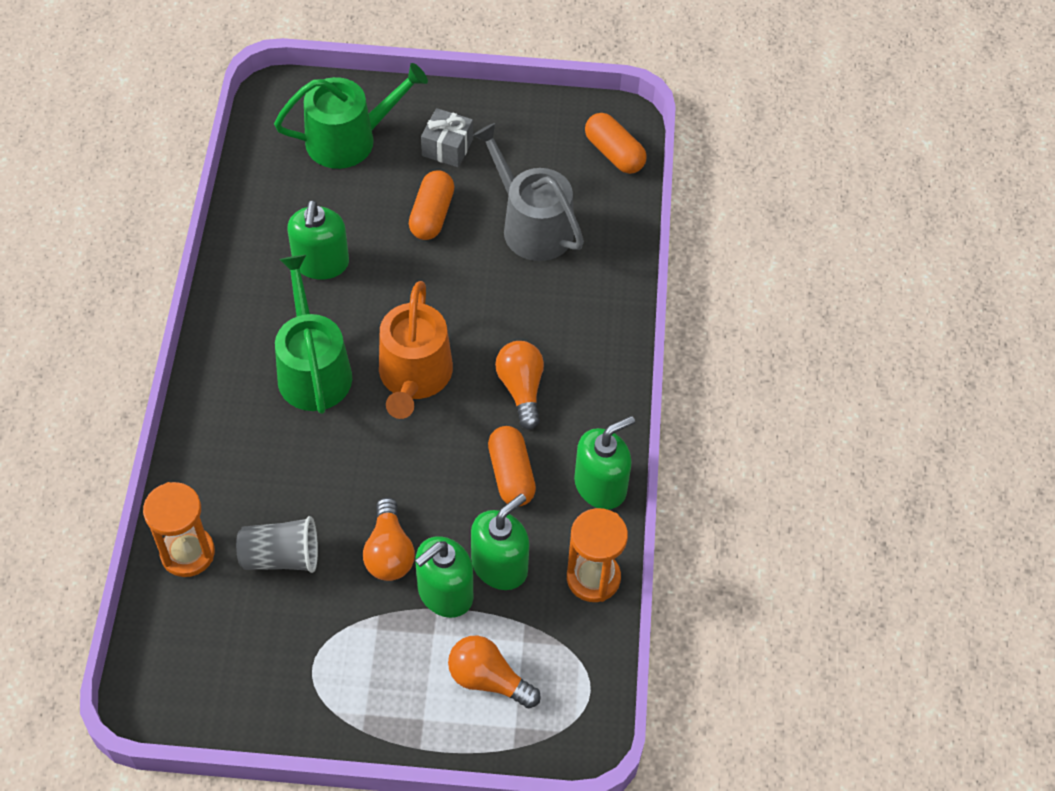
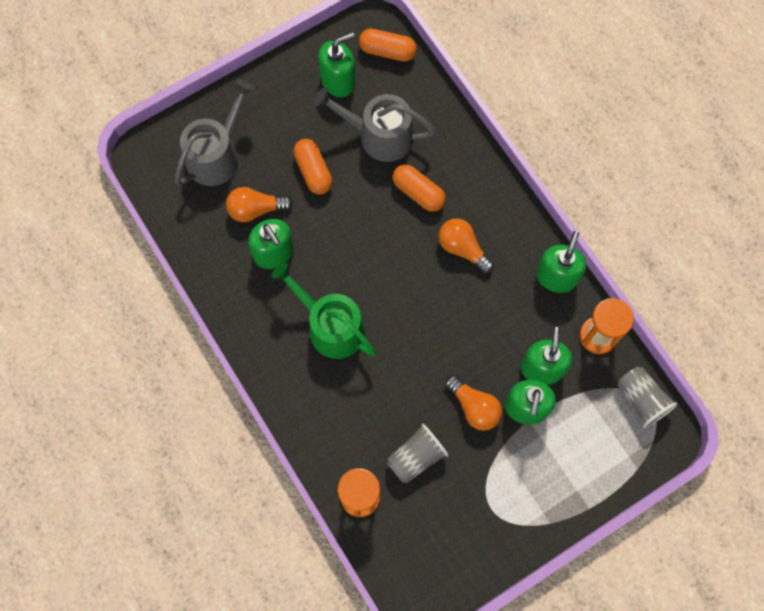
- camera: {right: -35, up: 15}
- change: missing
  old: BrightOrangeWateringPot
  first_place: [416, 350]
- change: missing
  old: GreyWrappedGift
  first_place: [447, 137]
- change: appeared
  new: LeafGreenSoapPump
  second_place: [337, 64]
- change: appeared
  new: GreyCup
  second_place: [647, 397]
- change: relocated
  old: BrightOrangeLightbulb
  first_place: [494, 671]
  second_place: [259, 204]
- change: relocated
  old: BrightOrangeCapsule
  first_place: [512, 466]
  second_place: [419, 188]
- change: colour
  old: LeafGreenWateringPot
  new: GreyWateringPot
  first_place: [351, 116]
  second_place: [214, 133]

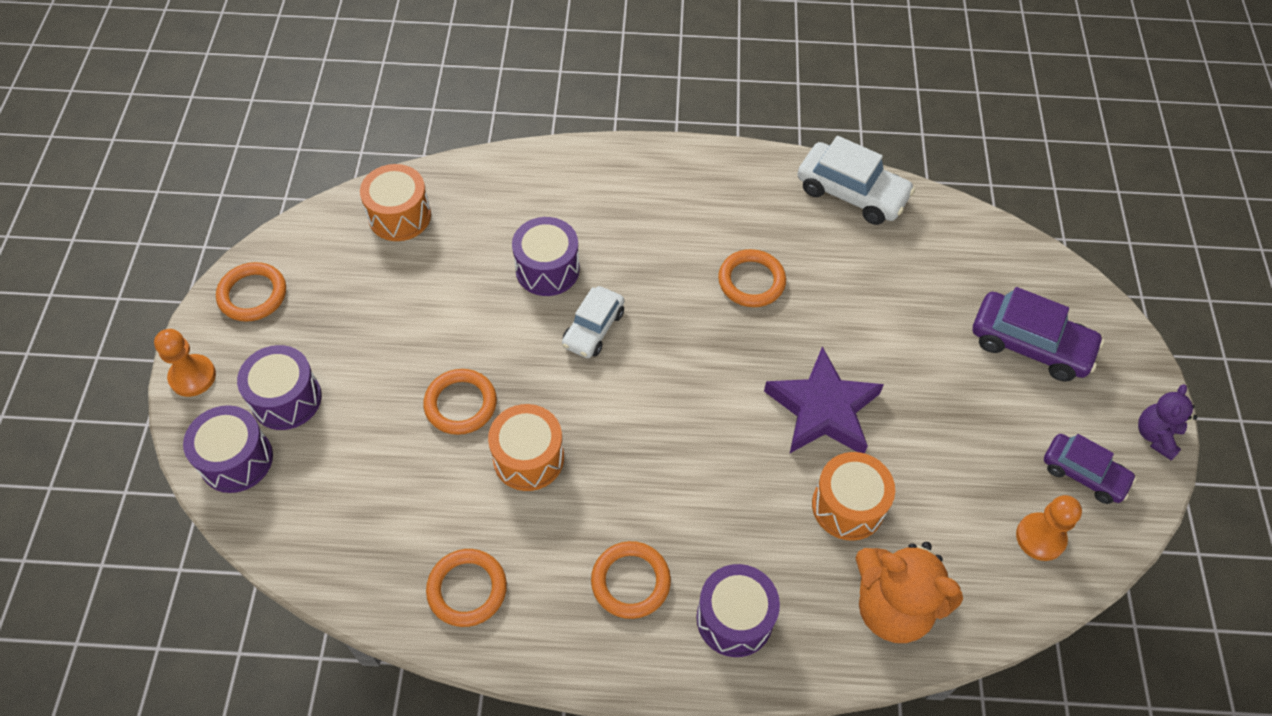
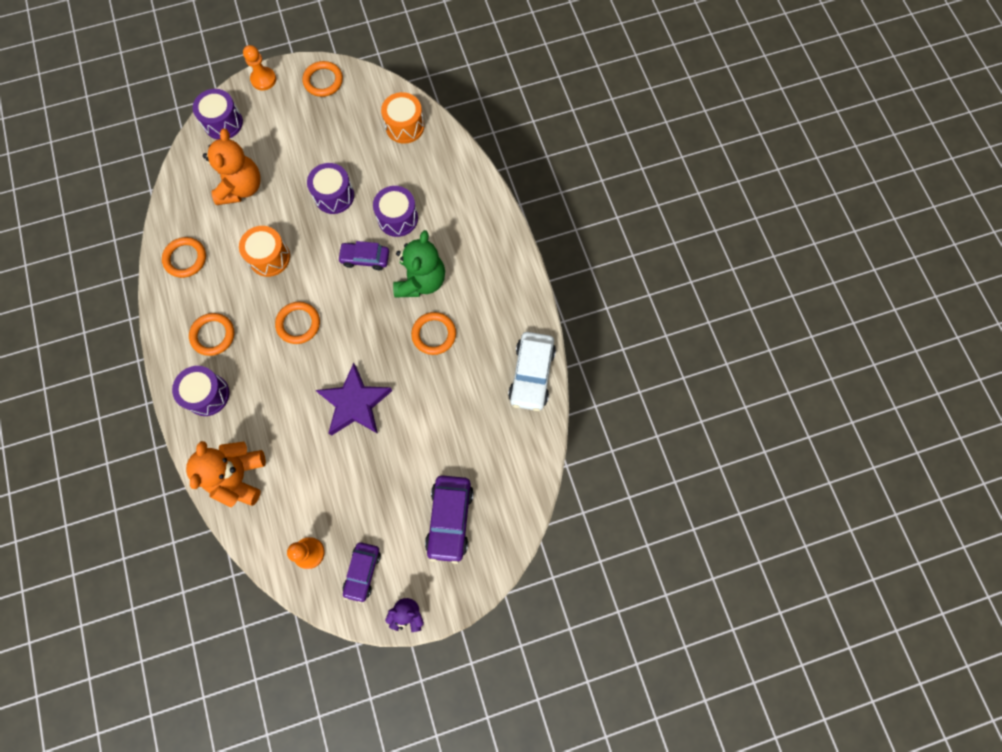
- camera: {right: 70, up: 15}
- change: missing
  old: BrightOrangeDrum
  first_place: [853, 496]
- change: appeared
  new: BrightOrangeTeddy
  second_place: [232, 167]
- change: appeared
  new: LeafGreenTeddy
  second_place: [419, 263]
- change: relocated
  old: RoyalPurpleDrum
  first_place: [279, 387]
  second_place: [330, 188]
- change: relocated
  old: BrightOrangeHoop
  first_place: [460, 402]
  second_place: [297, 323]
- change: colour
  old: SnowWhiteAutomobile
  new: RoyalPurpleAutomobile
  first_place: [593, 322]
  second_place: [363, 255]

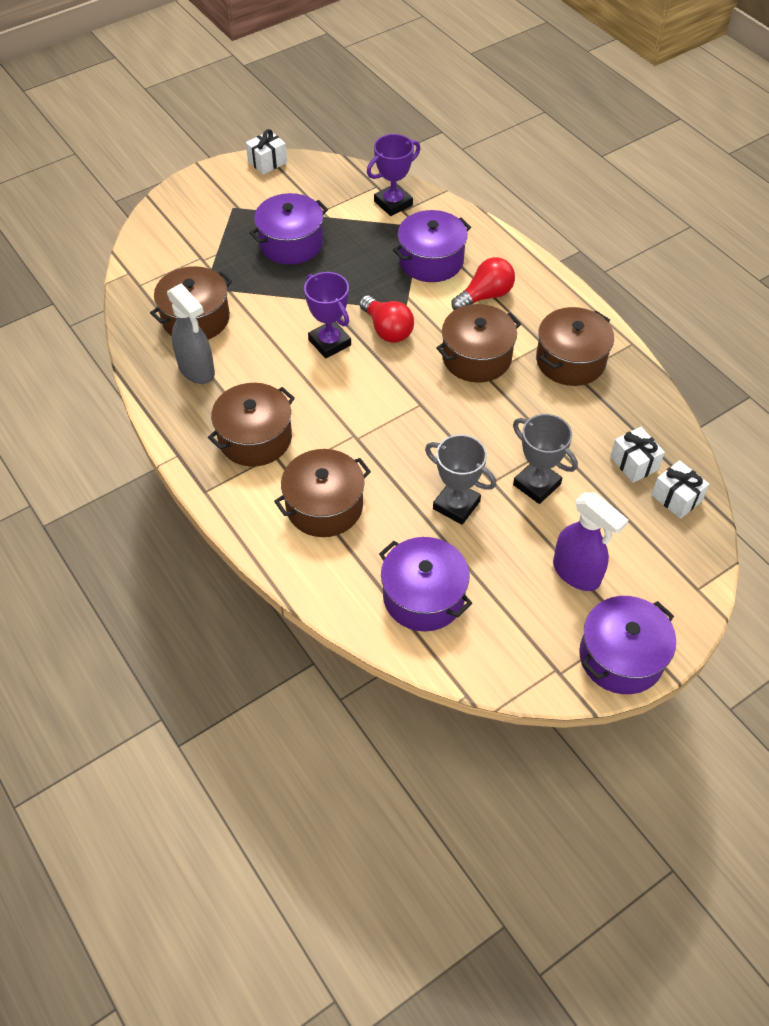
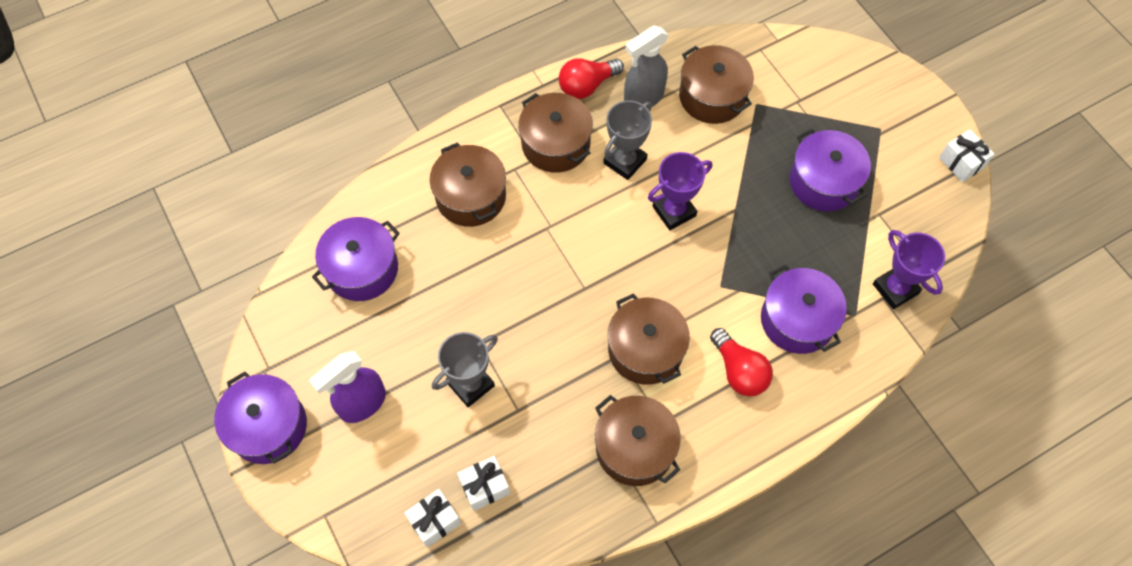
- camera: {right: 95, up: 10}
- change: relocated
  old: CrimsonLightbulb
  first_place: [386, 319]
  second_place: [591, 78]
- change: relocated
  old: GreyAwardCup
  first_place: [460, 479]
  second_place: [627, 140]

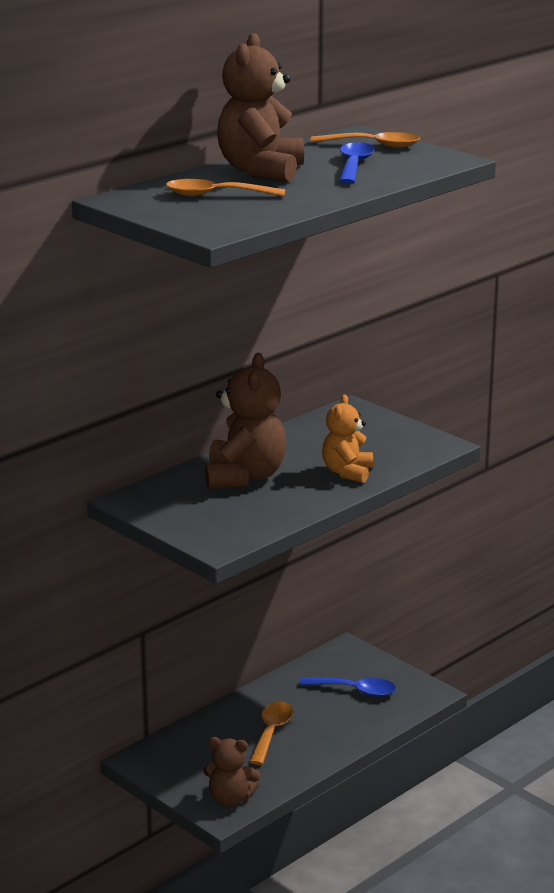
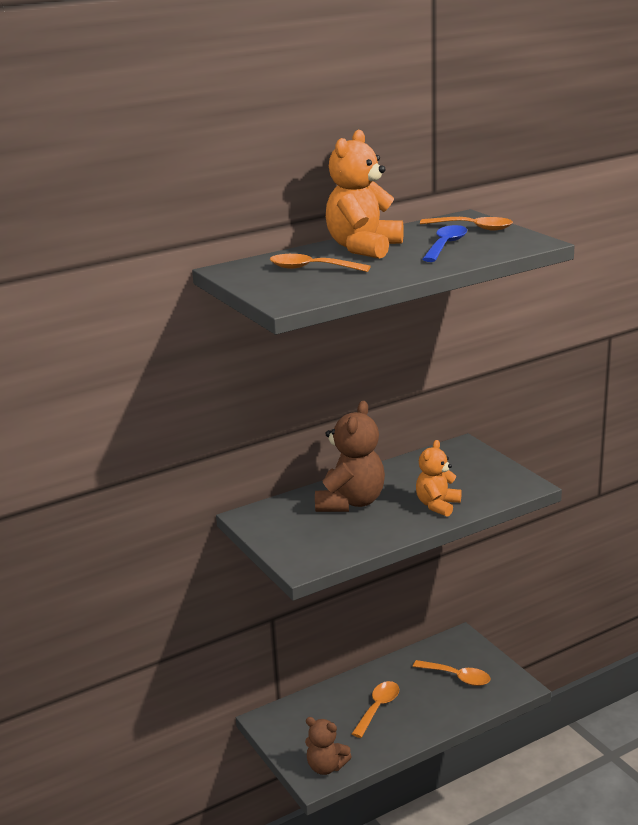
- camera: {right: 15, up: 0}
- change: colour
  old: BrownTeddy
  new: BrightOrangeTeddy
  first_place: [260, 107]
  second_place: [365, 194]
- change: colour
  old: RoyalBlueSpoon
  new: BrightOrangeSpoon
  first_place: [347, 687]
  second_place: [452, 673]

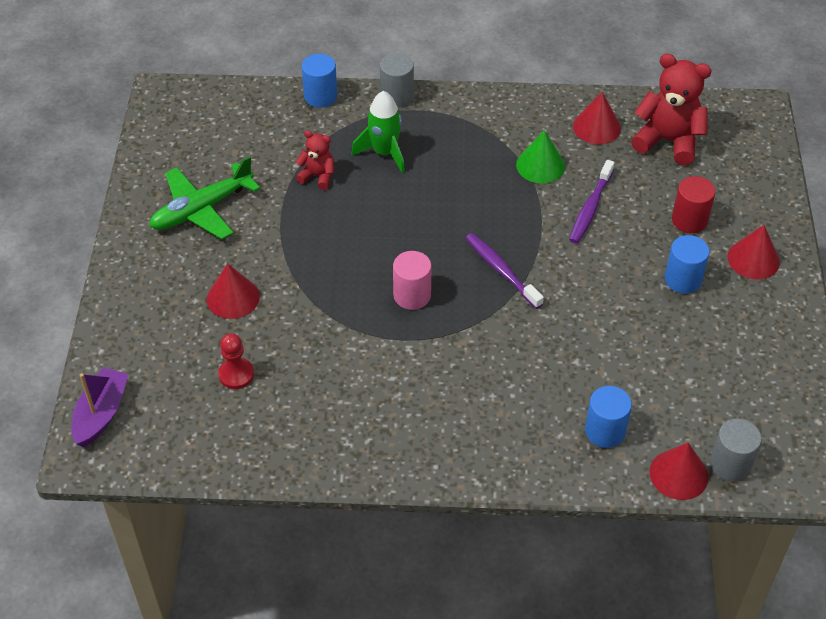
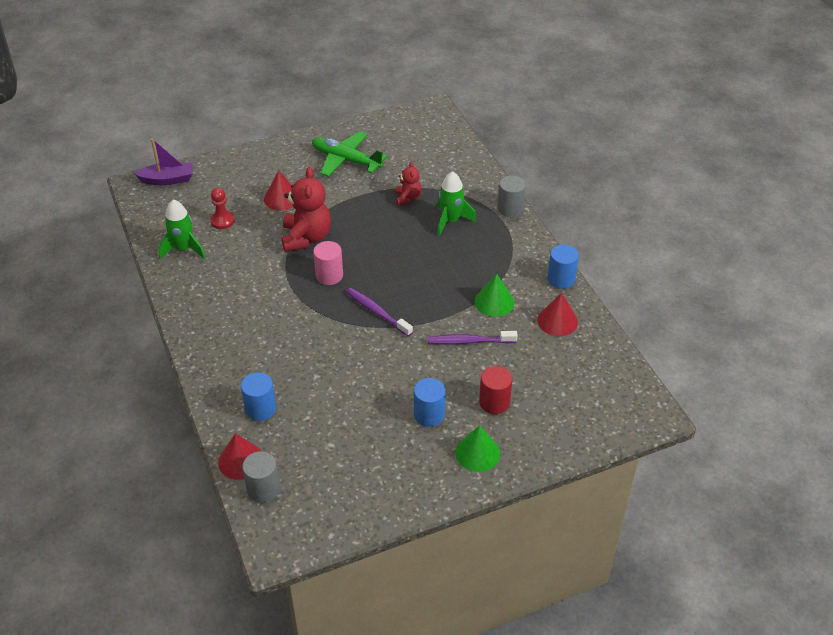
- camera: {right: 65, up: -5}
- change: appeared
  new: LeafGreenToyRocket
  second_place: [182, 229]
- change: relocated
  old: RoyalBlueCylinder
  first_place: [319, 81]
  second_place: [563, 267]
- change: relocated
  old: CrimsonTeddy
  first_place: [671, 110]
  second_place: [306, 209]
- change: colour
  old: CrimsonCone
  new: LeafGreenCone
  first_place: [753, 252]
  second_place: [477, 448]
- change: spun
  old: RoyalPurpleToothbrush
  first_place: [505, 271]
  second_place: [380, 312]
  degrees: -75

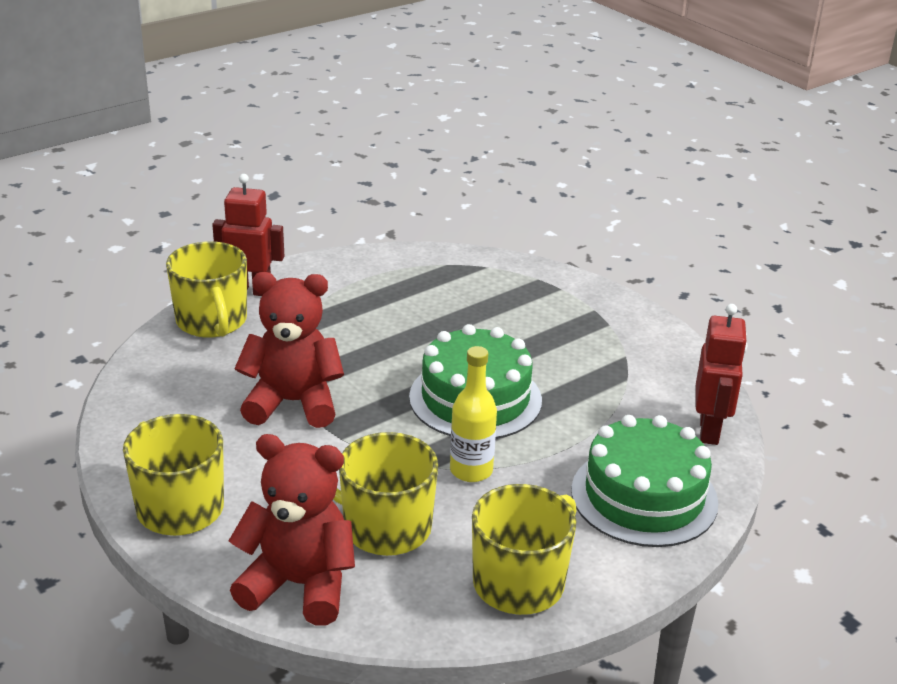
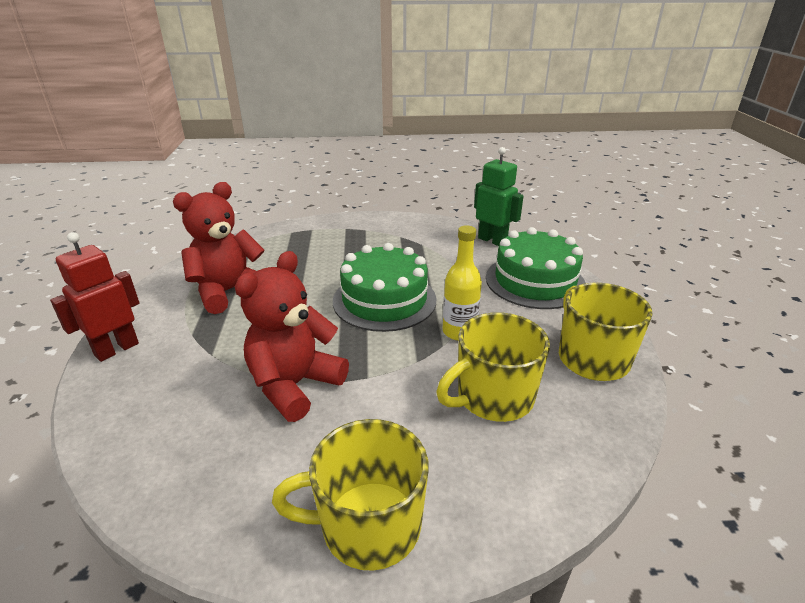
- camera: {right: -55, up: 0}
- change: missing
  old: BrightYellowMug
  first_place: [206, 289]
- change: relocated
  old: CrimsonTeddy
  first_place: [292, 529]
  second_place: [219, 248]
- change: colour
  old: CrimsonRobot
  new: LeafGreenRobot
  first_place: [721, 374]
  second_place: [499, 196]

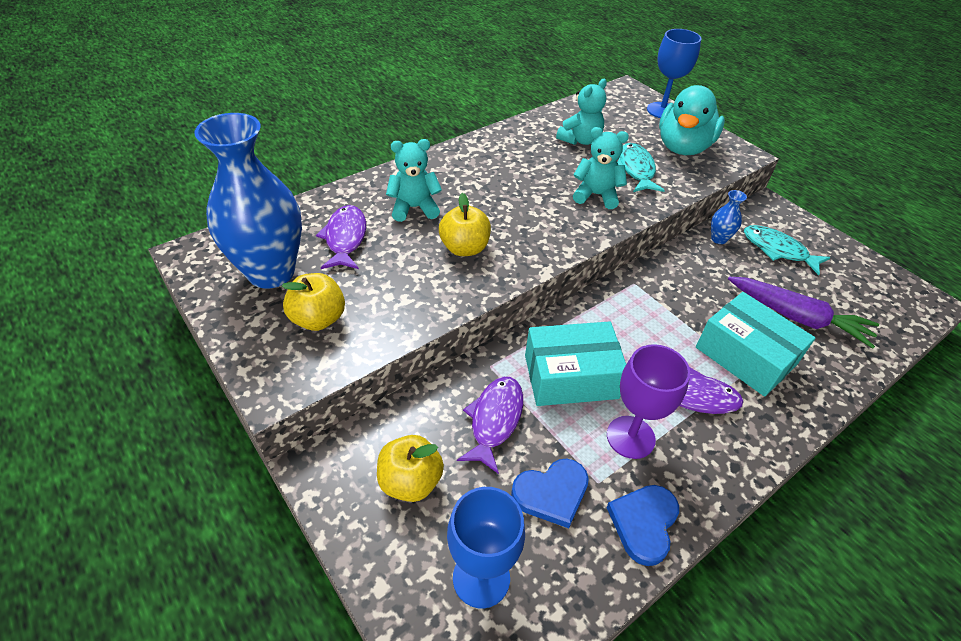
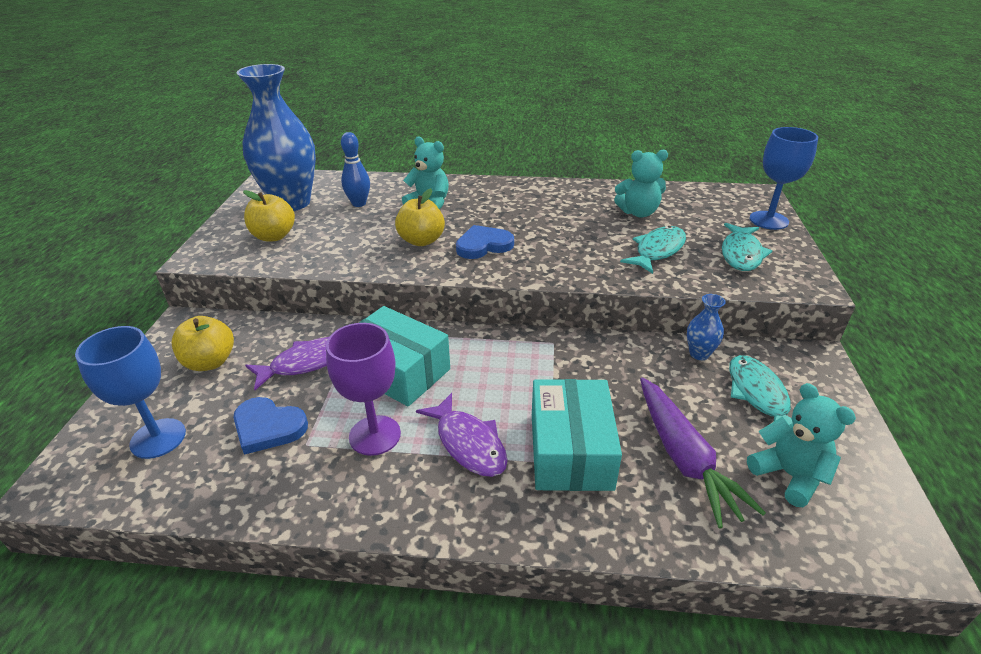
- camera: {right: 45, up: -10}
- change: relocated
  old: AquaTeddy
  first_place: [601, 168]
  second_place: [801, 445]
- change: relocated
  old: RoyalBlueLoveHeart
  first_place: [642, 525]
  second_place: [485, 242]
- change: exchanged
  old: RoyalPurpleToyFish
  new: RoyalBlueSkittle
  first_place: [341, 237]
  second_place: [355, 169]
- change: exchanged
  old: AquaToyDuck
  new: AquaToyFish
  first_place: [692, 120]
  second_place: [747, 247]

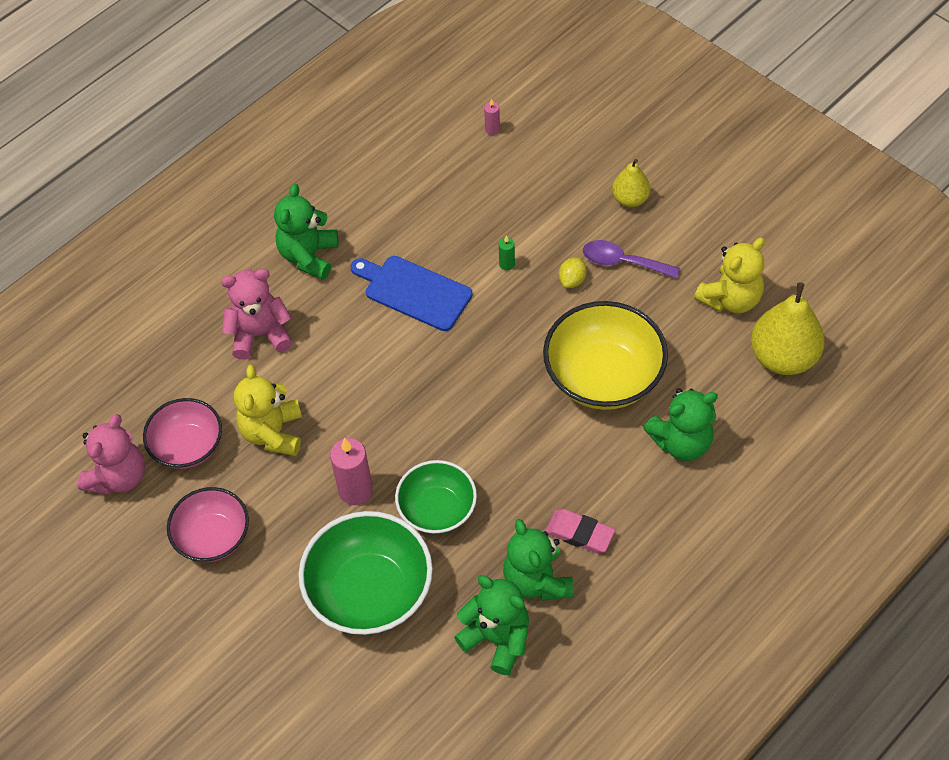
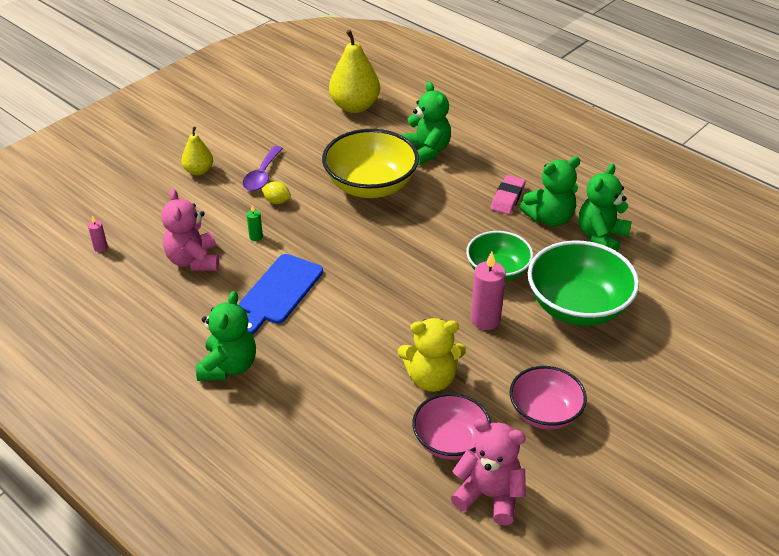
- camera: {right: -95, up: -15}
- change: missing
  old: BrightYellowTeddy
  first_place: [729, 275]
- change: relocated
  old: PinkTeddy
  first_place: [256, 314]
  second_place: [190, 230]
- change: spun
  old: LeafGreenTeddy
  first_place: [306, 232]
  second_place: [226, 336]
  degrees: -90

